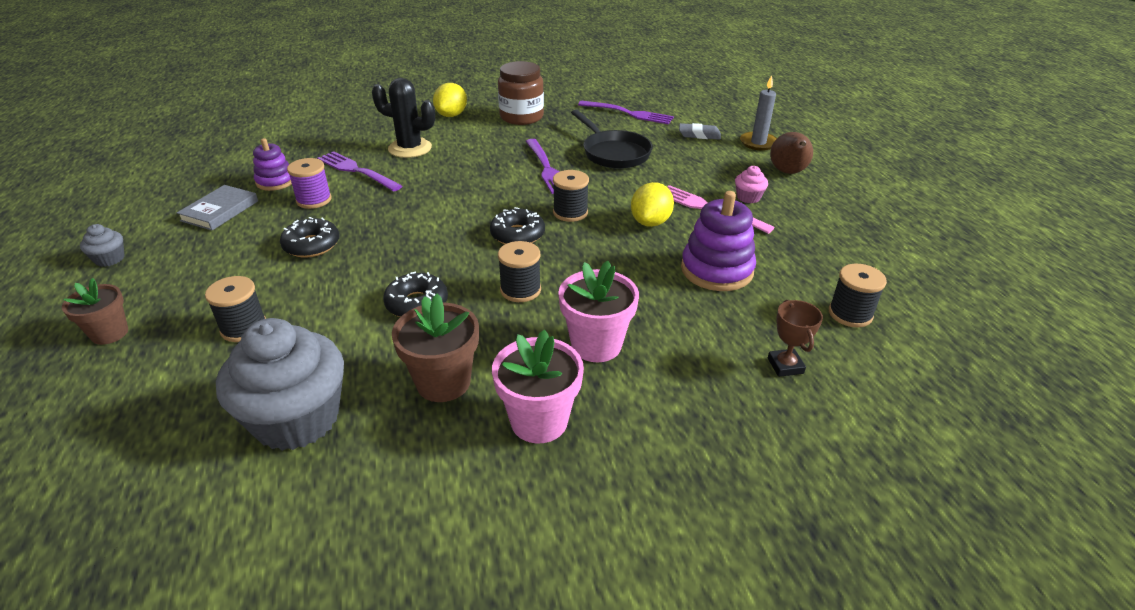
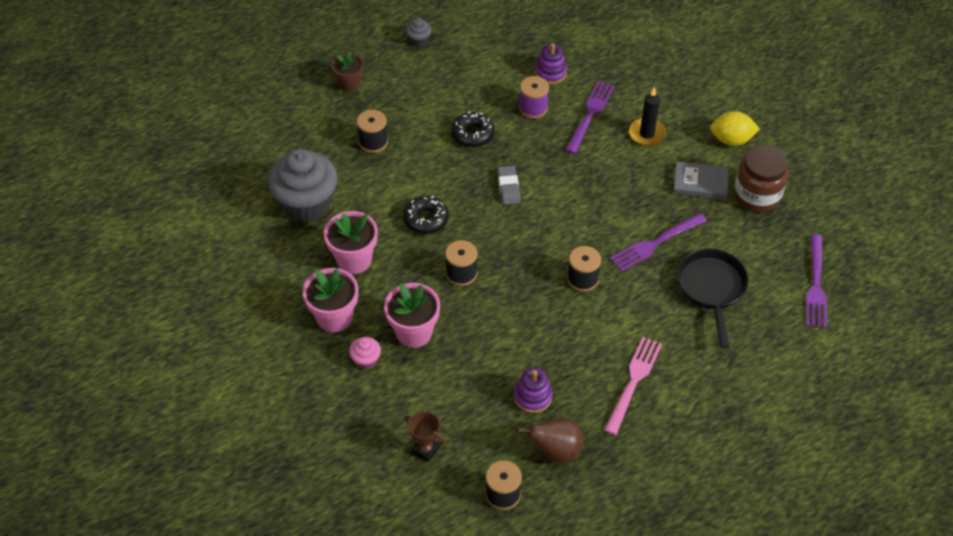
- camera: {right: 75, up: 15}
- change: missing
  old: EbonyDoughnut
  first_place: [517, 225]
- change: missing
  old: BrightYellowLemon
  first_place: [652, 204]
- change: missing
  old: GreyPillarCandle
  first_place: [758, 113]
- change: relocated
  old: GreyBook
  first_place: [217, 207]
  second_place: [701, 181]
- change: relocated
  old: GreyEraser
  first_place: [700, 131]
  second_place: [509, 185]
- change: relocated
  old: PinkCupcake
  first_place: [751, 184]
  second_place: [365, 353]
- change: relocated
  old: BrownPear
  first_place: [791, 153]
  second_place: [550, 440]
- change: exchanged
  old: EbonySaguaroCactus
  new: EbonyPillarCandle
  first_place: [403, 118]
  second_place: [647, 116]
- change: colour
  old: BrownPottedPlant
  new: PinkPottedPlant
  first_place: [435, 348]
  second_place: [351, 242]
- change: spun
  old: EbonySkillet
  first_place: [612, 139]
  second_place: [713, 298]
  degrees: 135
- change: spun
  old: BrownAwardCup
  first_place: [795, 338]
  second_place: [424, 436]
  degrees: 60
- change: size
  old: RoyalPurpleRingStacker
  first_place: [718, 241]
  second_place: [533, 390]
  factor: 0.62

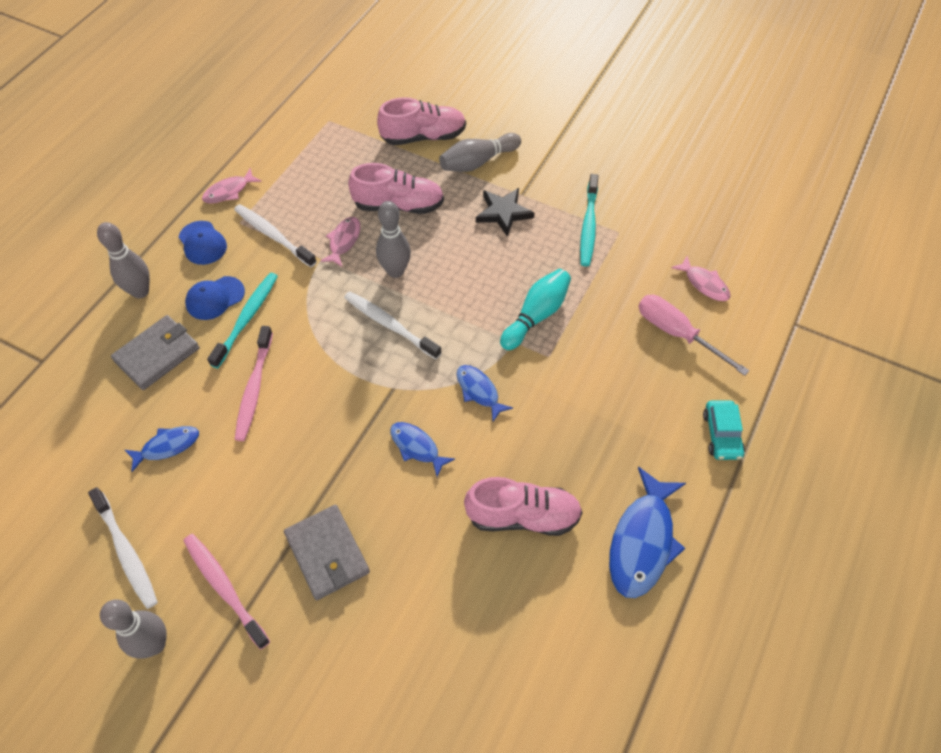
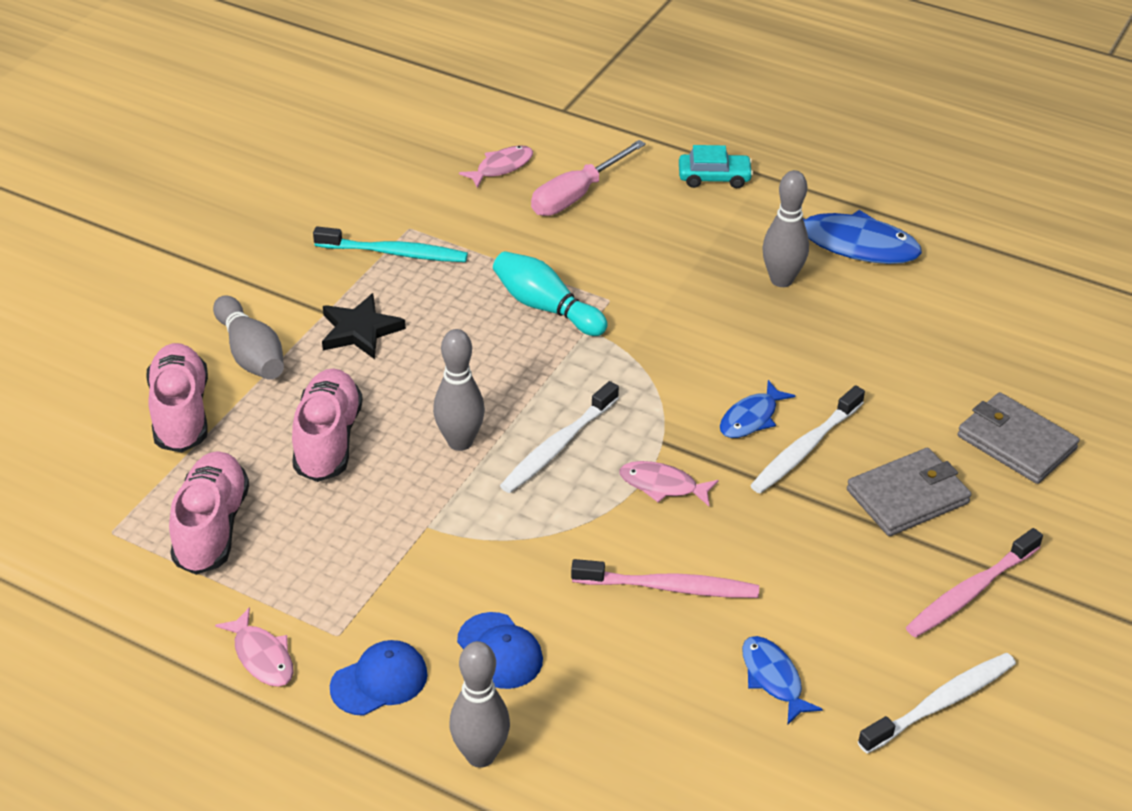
- camera: {right: -90, up: -15}
- change: missing
  old: AquaToothbrush
  first_place: [242, 320]
- change: missing
  old: RoyalBlueToyFish
  first_place: [484, 393]
- change: relocated
  old: GreySkittle
  first_place: [133, 629]
  second_place: [785, 228]
- change: relocated
  old: GreyCardWallet
  first_place: [155, 352]
  second_place: [1018, 438]
- change: relocated
  old: SnowWhiteToothbrush
  first_place: [275, 235]
  second_place: [807, 439]
- change: relocated
  old: PinkToyFish
  first_place: [341, 242]
  second_place: [669, 483]
- change: relocated
  old: PinkLaceUpShoe
  first_place: [523, 506]
  second_place: [209, 513]

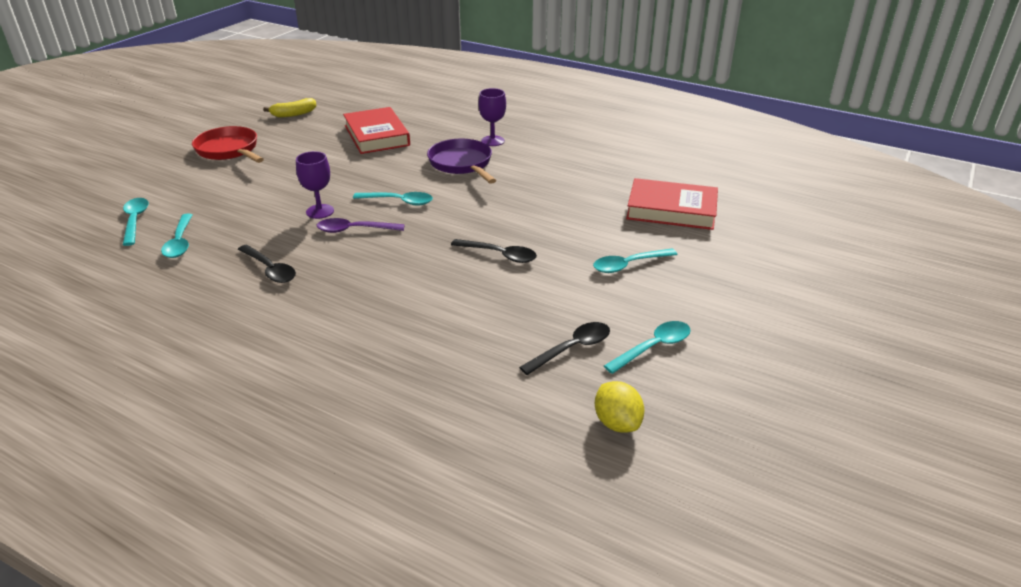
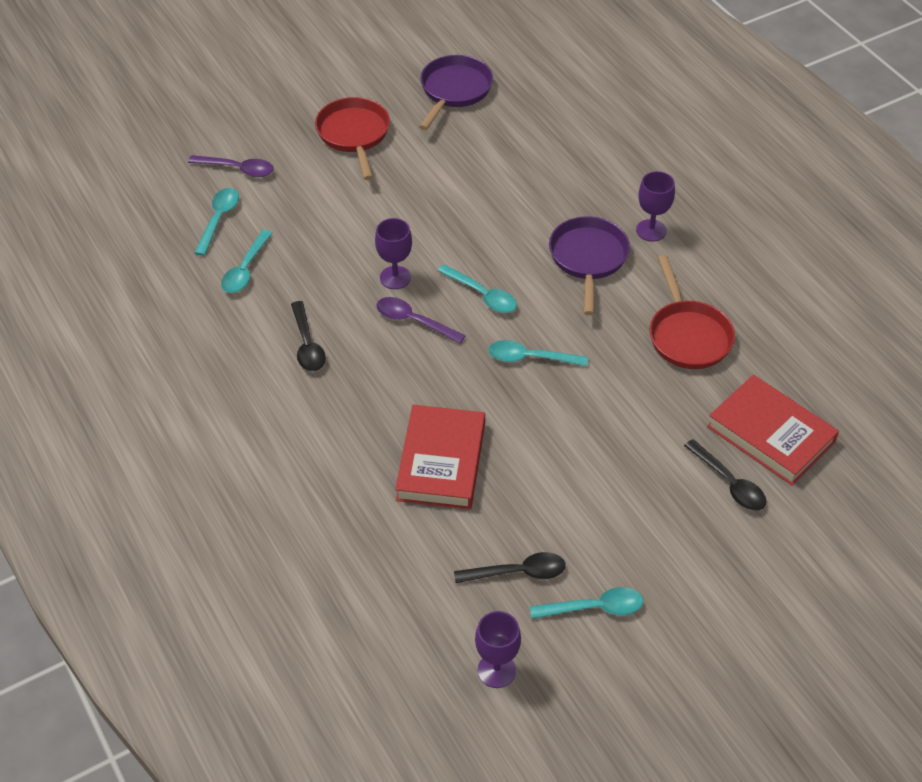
- camera: {right: 30, up: 15}
- change: appeared
  new: RoyalPurpleSpoon
  second_place: [231, 166]
- change: appeared
  new: CrimsonSkillet
  second_place: [692, 312]
- change: relocated
  old: CrimsonBook
  first_place: [376, 130]
  second_place: [440, 457]
- change: relocated
  old: EbonySpoon
  first_place: [494, 251]
  second_place: [725, 475]
- change: relocated
  old: AquaSpoon
  first_place: [635, 261]
  second_place: [538, 353]
- change: exchanged
  old: BrightYellowToyBanana
  new: RoyalPurpleSkillet
  first_place: [290, 107]
  second_place: [456, 92]
- change: exchanged
  old: BrightYellowLemon
  new: RoyalPurpleChalice
  first_place: [620, 407]
  second_place: [498, 649]

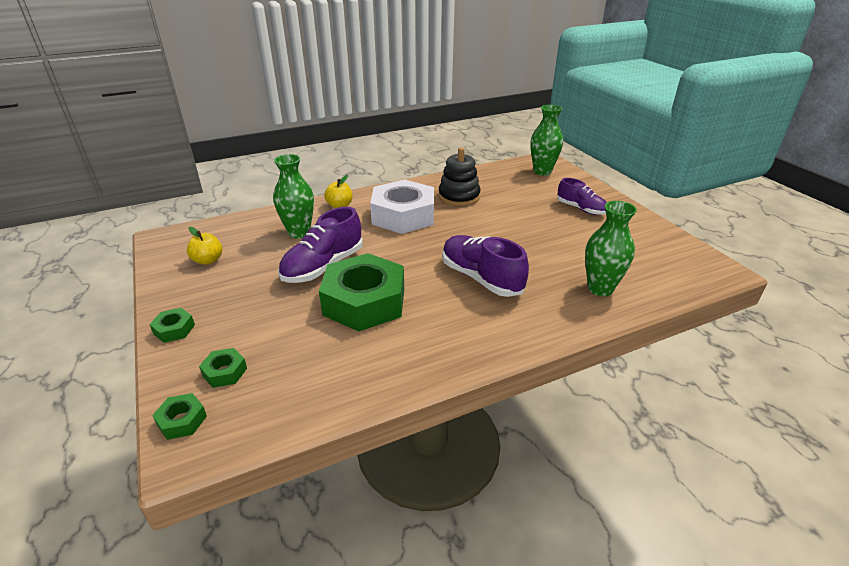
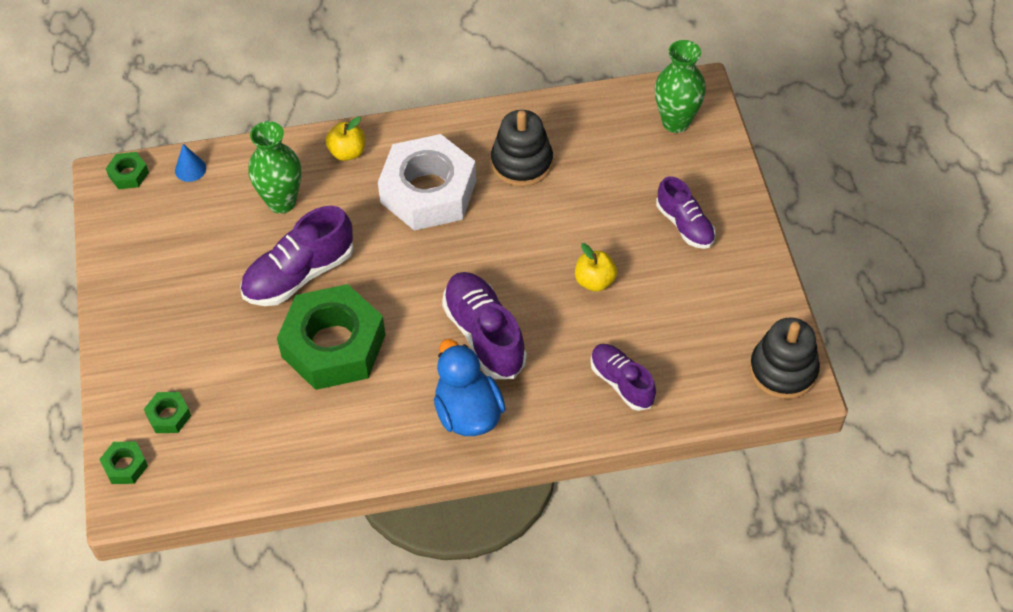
- camera: {right: 15, up: 20}
- change: appeared
  new: RoyalBlueCone
  second_place: [190, 163]
- change: appeared
  new: RoyalBlueToyDuck
  second_place: [469, 387]
- change: appeared
  new: EbonyRingStacker
  second_place: [784, 358]
- change: relocated
  old: LeafGreenNut
  first_place: [172, 325]
  second_place: [127, 170]
- change: relocated
  old: BrightYellowToyApple
  first_place: [204, 246]
  second_place: [596, 267]
- change: exchanged
  old: LeafGreenTallVase
  new: RoyalPurpleLaceUpShoe
  first_place: [611, 248]
  second_place: [623, 377]

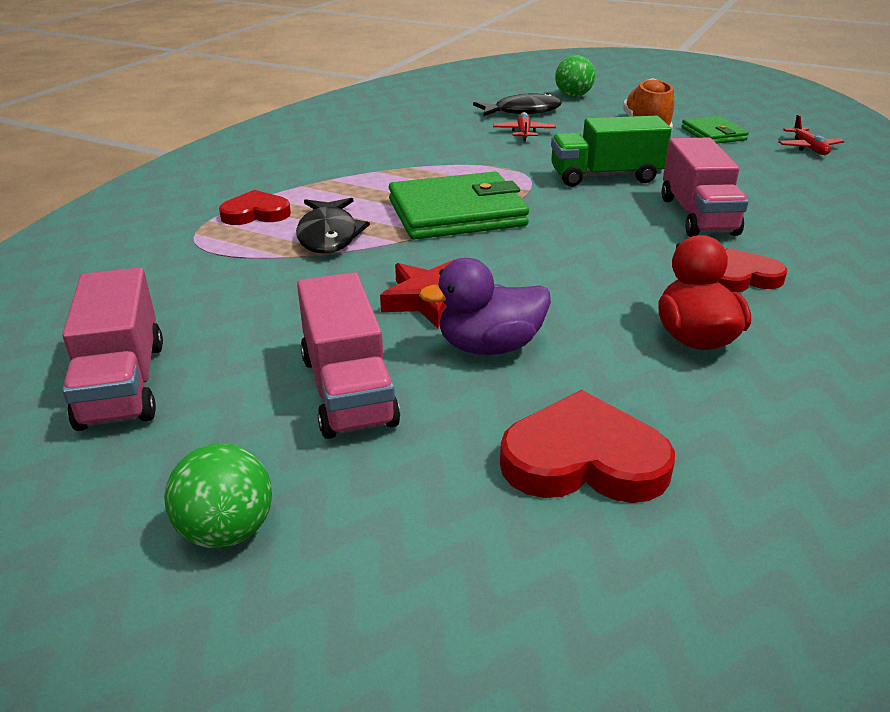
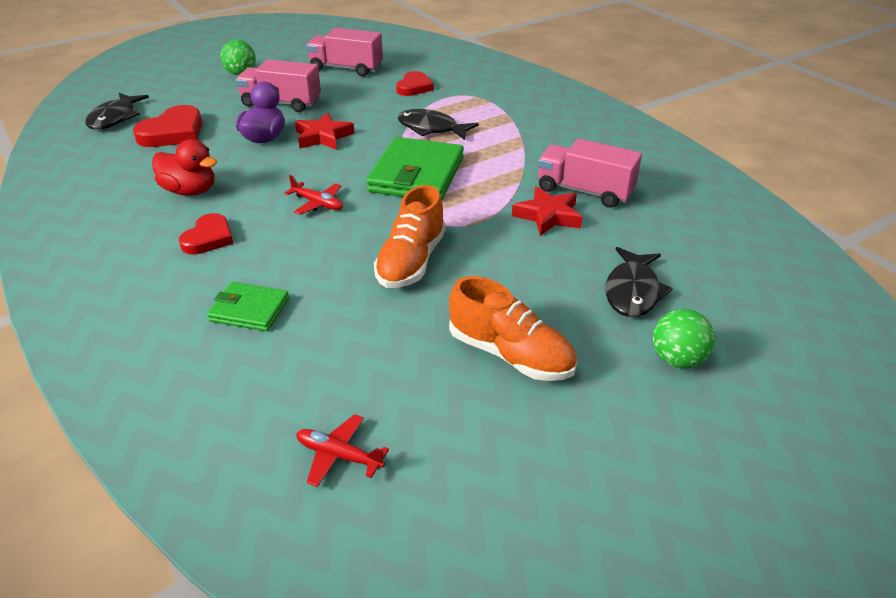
- camera: {right: 120, up: 5}
- change: appeared
  new: EbonyToyFish
  second_place: [117, 111]
- change: appeared
  new: CrimsonStar
  second_place: [547, 211]
- change: relocated
  old: CrimsonLoveHeart
  first_place: [255, 207]
  second_place: [415, 83]
- change: relocated
  old: CrimsonPlane
  first_place: [524, 126]
  second_place: [314, 194]
- change: relocated
  old: PinkToyTruck
  first_place: [705, 187]
  second_place: [590, 173]
- change: relocated
  old: LeafGreenCardWallet
  first_place: [715, 130]
  second_place: [248, 306]
- change: exchanged
  old: LeafGreenToyTruck
  new: BrightOrangeLaceUpShoe
  first_place: [611, 151]
  second_place: [410, 236]

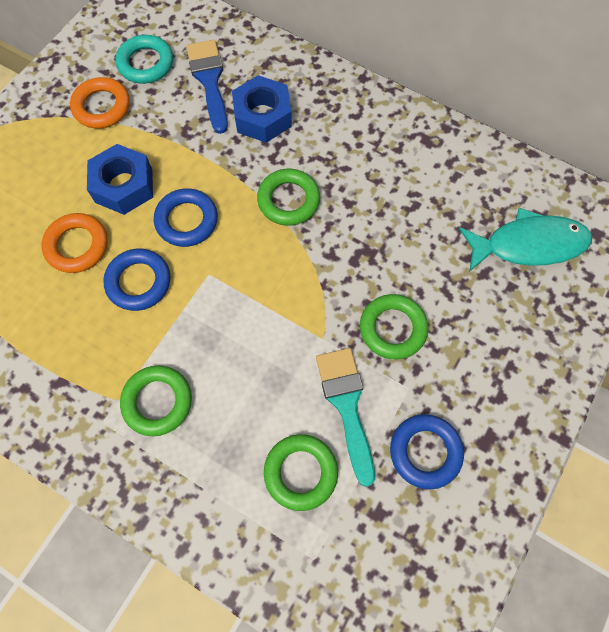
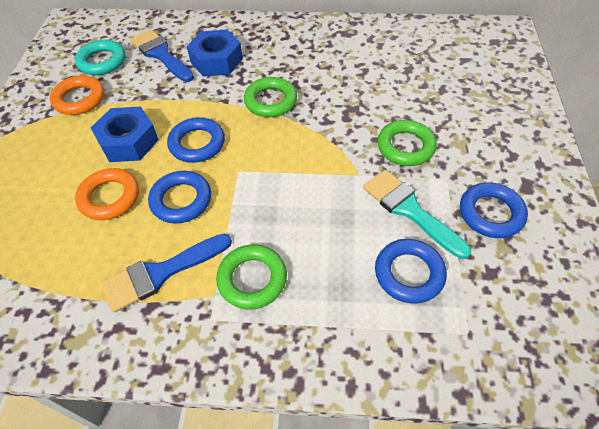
- camera: {right: -25, up: -15}
- change: missing
  old: AquaToyFish
  first_place: [525, 240]
- change: appeared
  new: RoyalBluePaintBrush
  second_place: [166, 273]
- change: colour
  old: LeafGreenHoop
  new: RoyalBlueHoop
  first_place: [301, 472]
  second_place: [411, 271]

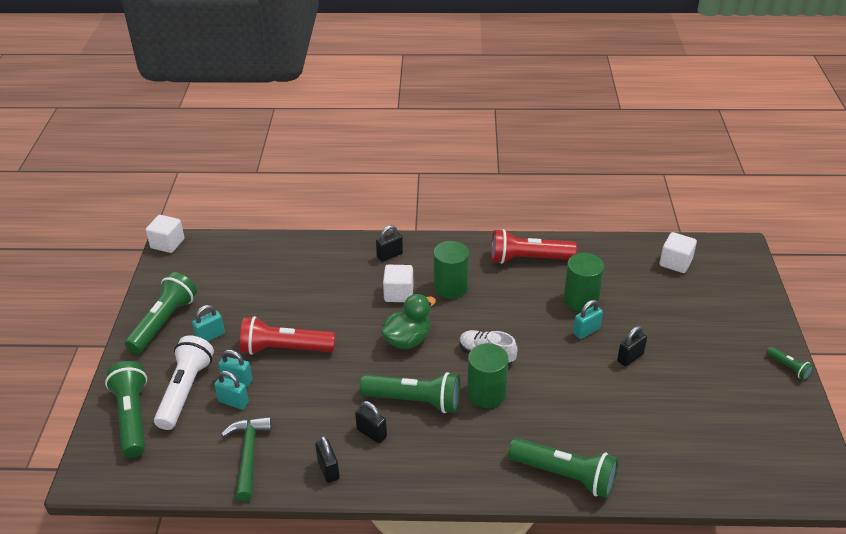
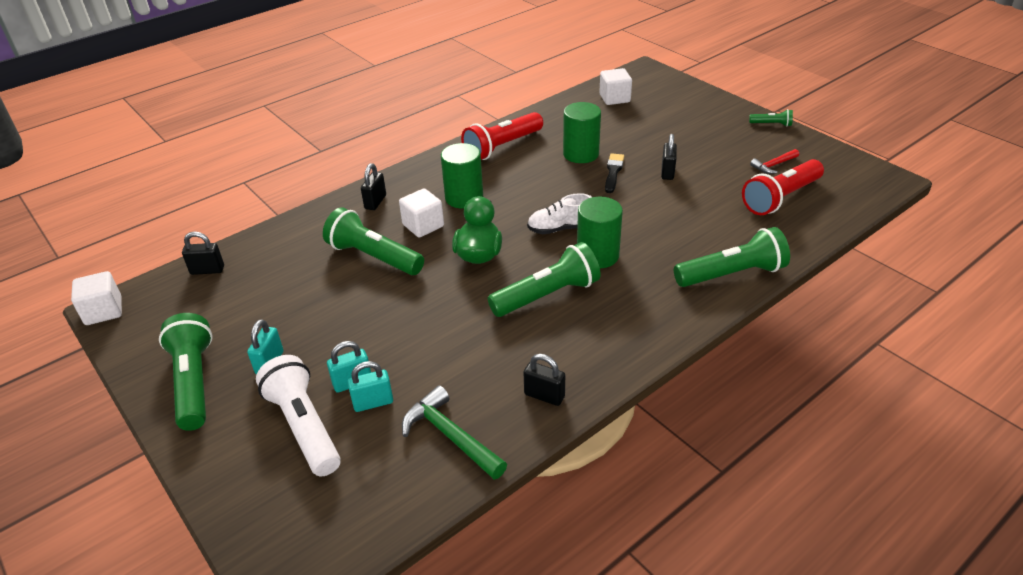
- camera: {right: -40, up: 0}
- change: appeared
  new: CrimsonClawHammer
  second_place: [774, 161]
- change: relocated
  old: LeafGreenFlashlight
  first_place: [126, 409]
  second_place: [373, 241]
- change: relocated
  old: CrimsonFlashlight
  first_place: [288, 335]
  second_place: [783, 187]
- change: relocated
  old: EbonyPadlock
  first_place: [371, 422]
  second_place: [203, 253]
- change: exchanged
  old: AquaPadlock
  new: EbonyPaintBrush
  first_place: [588, 319]
  second_place: [614, 173]

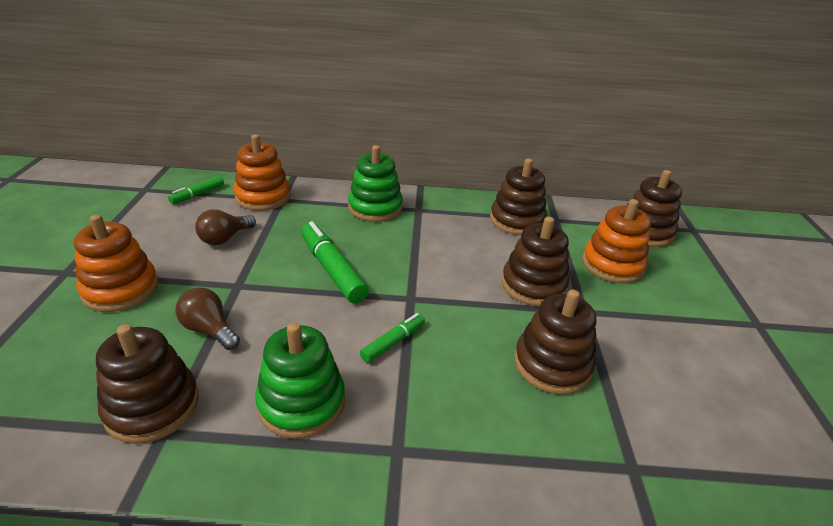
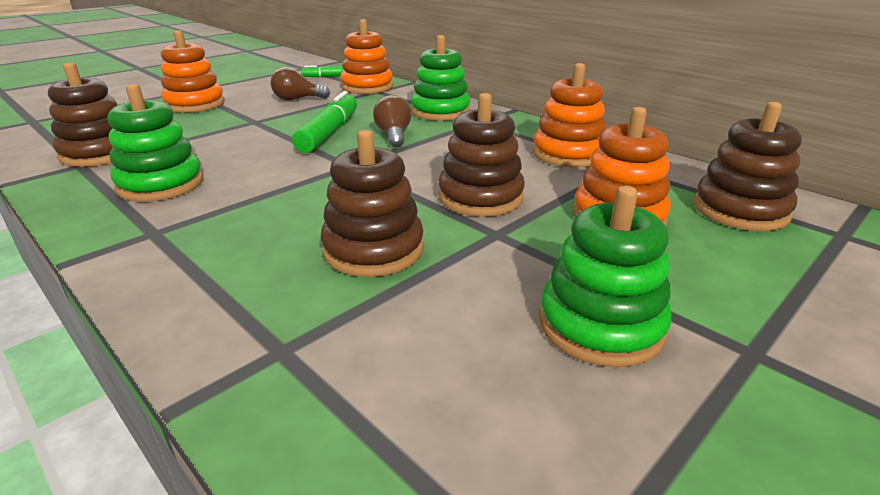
- camera: {right: 45, up: -5}
- change: missing
  old: LeafGreenMarkerPen
  first_place: [392, 338]
- change: appeared
  new: LeafGreenRingStacker
  second_place: [605, 276]
- change: relocated
  old: BrownLightbulb
  first_place: [207, 318]
  second_place: [392, 121]
- change: colour
  old: BrownRingStacker
  new: BrightOrangeRingStacker
  first_place: [518, 196]
  second_place: [569, 115]

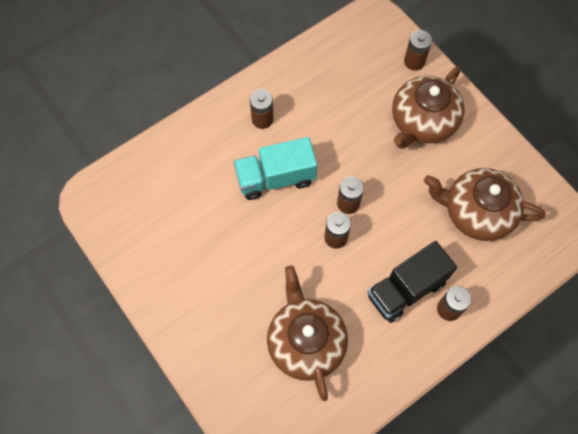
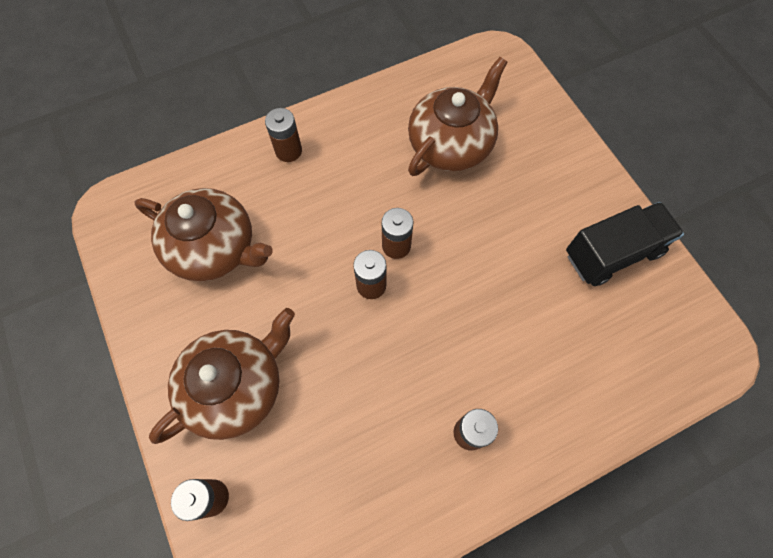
- camera: {right: -170, up: 0}
- change: missing
  old: AquaToyTruck
  first_place: [275, 168]
- change: relocated
  old: EbonyToyTruck
  first_place: [412, 282]
  second_place: [625, 244]
- change: spun
  old: BrownTeaPot
  first_place: [307, 333]
  second_place: [457, 116]
  degrees: -135

